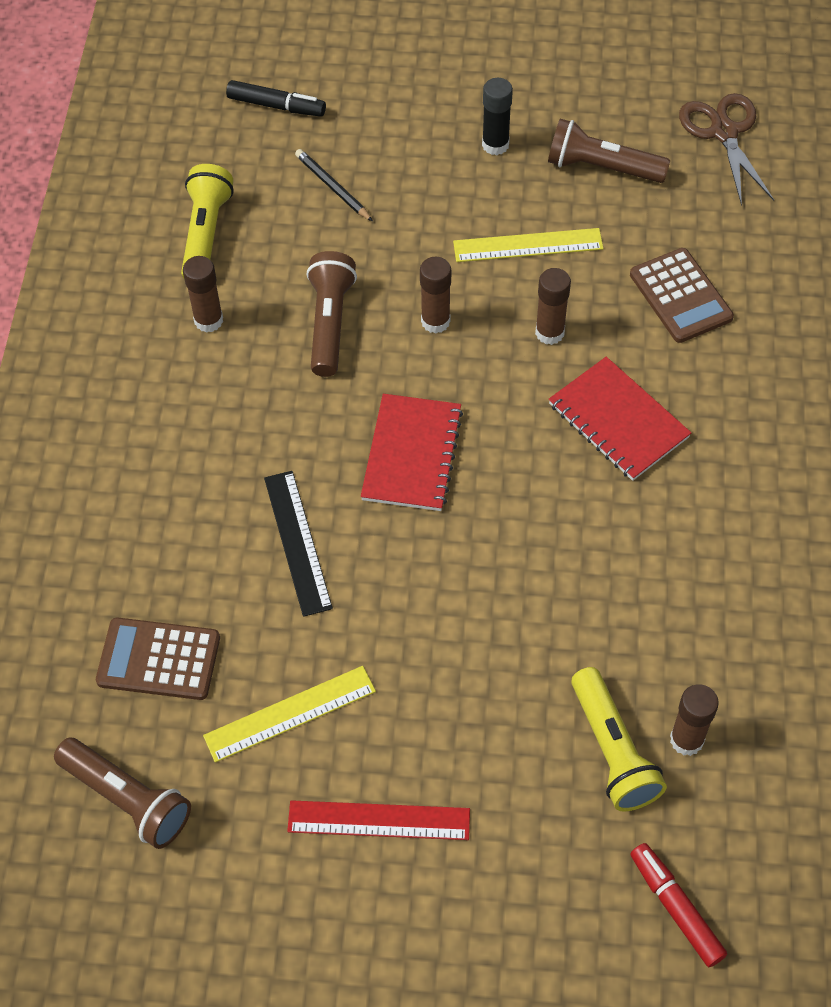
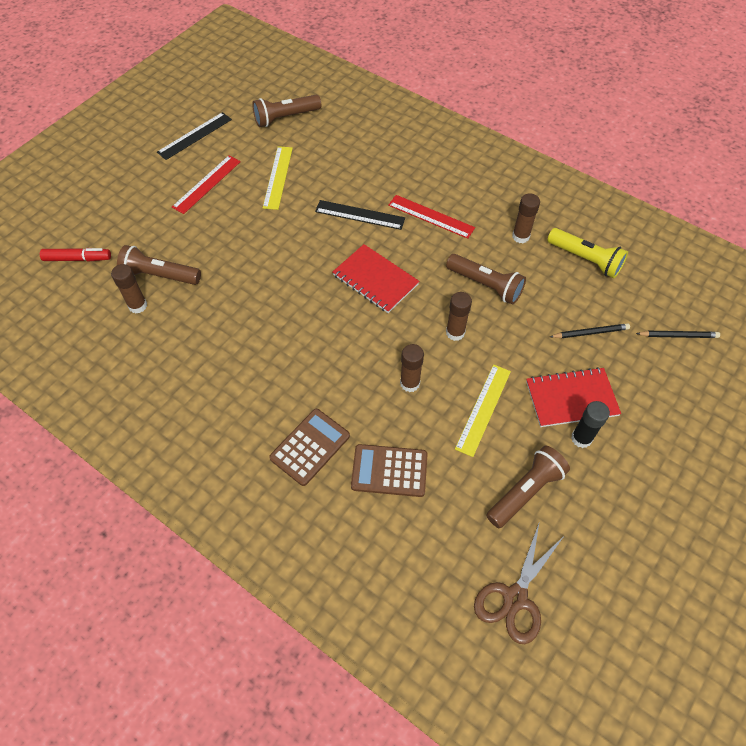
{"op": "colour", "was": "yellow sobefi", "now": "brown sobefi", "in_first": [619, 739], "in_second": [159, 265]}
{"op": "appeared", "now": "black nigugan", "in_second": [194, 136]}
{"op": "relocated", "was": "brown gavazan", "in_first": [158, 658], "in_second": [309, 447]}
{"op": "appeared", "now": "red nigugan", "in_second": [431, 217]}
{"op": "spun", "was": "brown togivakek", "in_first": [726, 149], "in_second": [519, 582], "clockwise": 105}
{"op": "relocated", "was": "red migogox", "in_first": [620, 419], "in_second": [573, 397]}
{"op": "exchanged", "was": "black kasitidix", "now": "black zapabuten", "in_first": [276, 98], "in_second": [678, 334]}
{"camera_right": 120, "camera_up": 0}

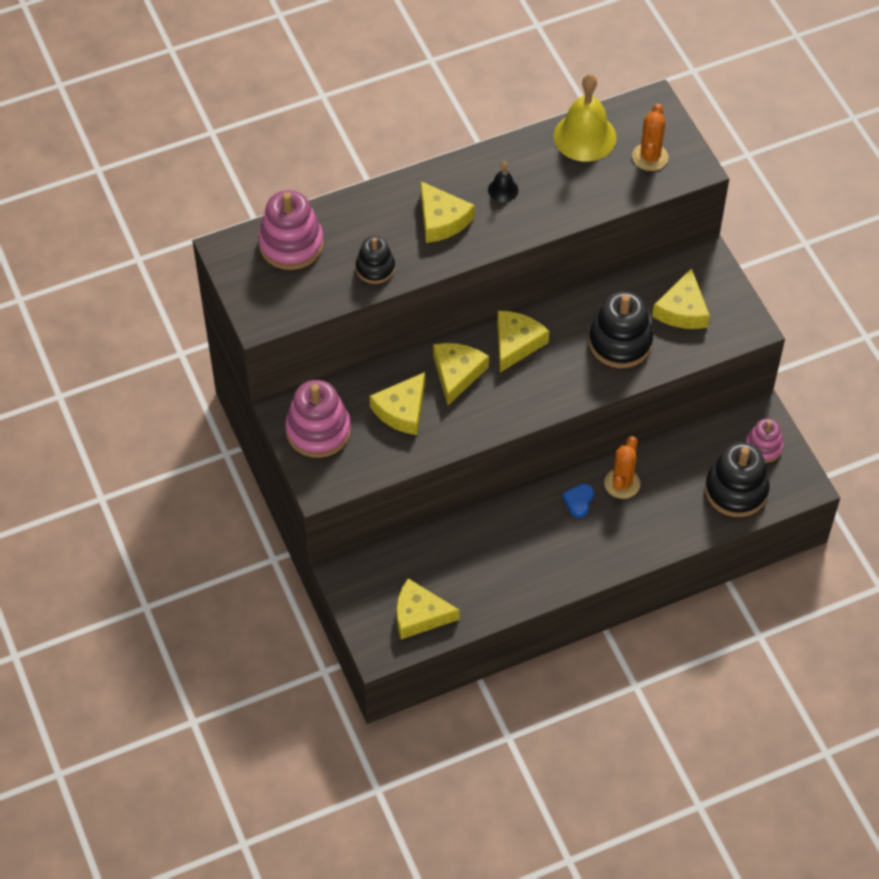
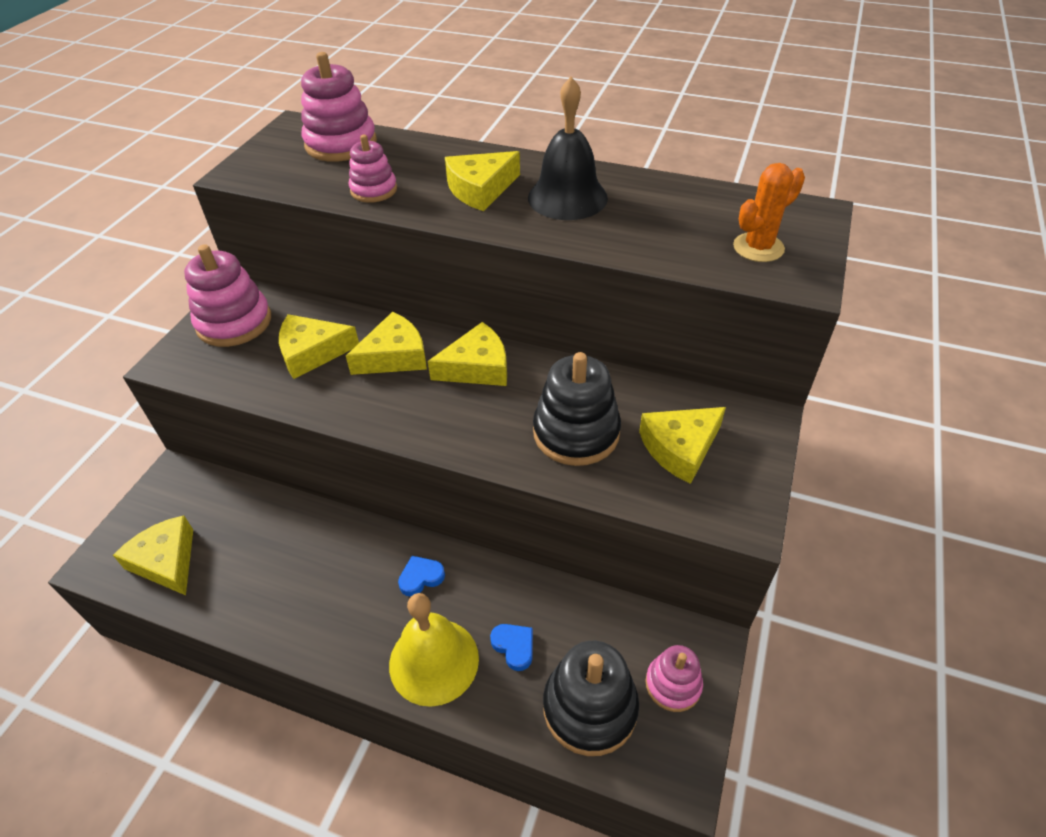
{"op": "colour", "was": "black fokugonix", "now": "pink fokugonix", "in_first": [375, 260], "in_second": [373, 169]}
{"op": "relocated", "was": "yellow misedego", "in_first": [585, 118], "in_second": [434, 650]}
{"op": "spun", "was": "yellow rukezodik", "in_first": [448, 212], "in_second": [482, 181], "clockwise": 45}
{"op": "appeared", "now": "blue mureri", "in_second": [511, 647]}
{"op": "size", "was": "black misedego", "in_first": [503, 181], "in_second": [568, 148], "ratio": 2.1}
{"op": "missing", "was": "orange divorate", "in_first": [622, 467]}
{"camera_right": 45, "camera_up": -10}

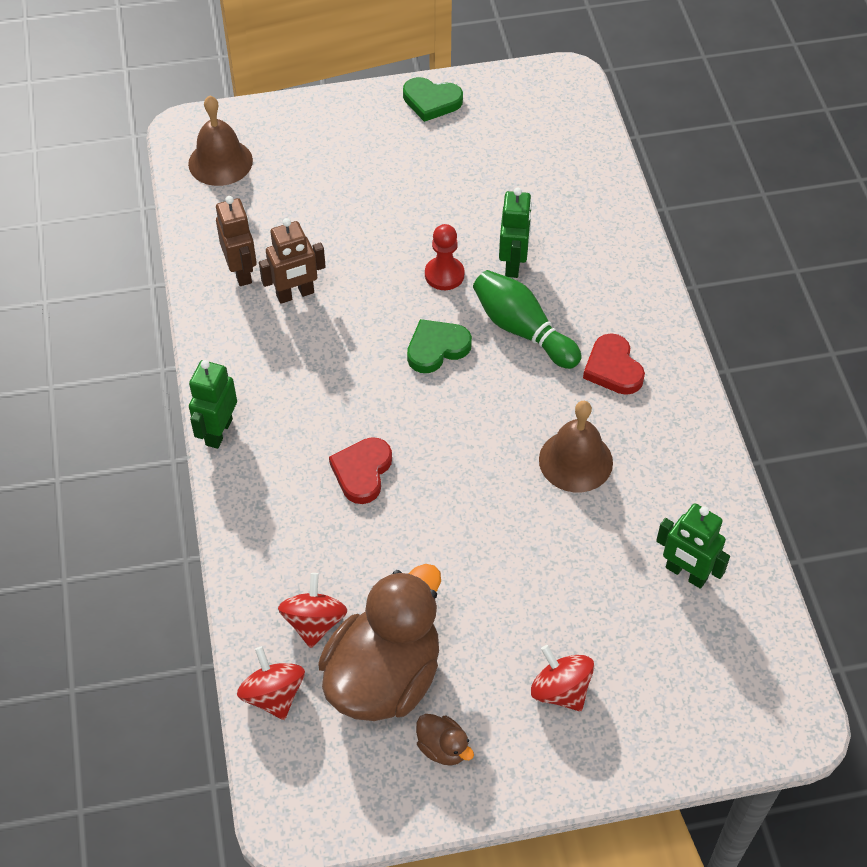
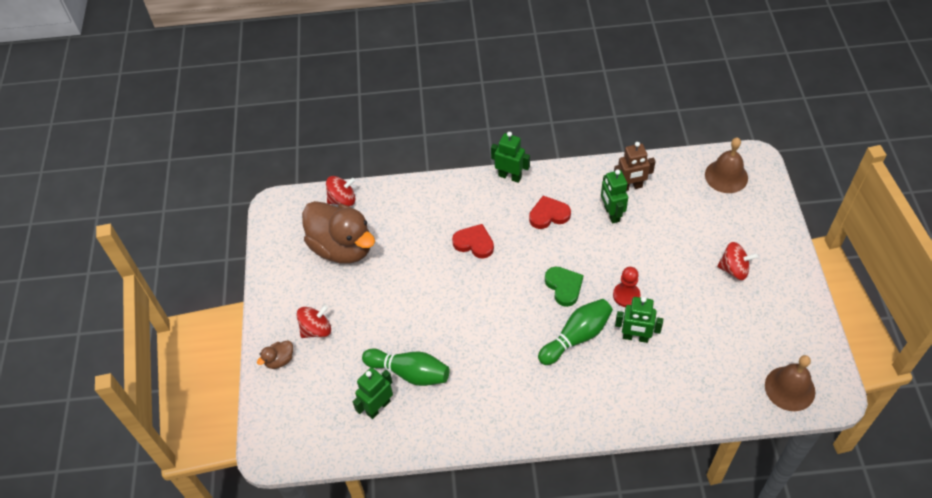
{"op": "relocated", "was": "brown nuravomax", "in_first": [445, 740], "in_second": [275, 354]}
{"op": "appeared", "now": "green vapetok", "in_second": [406, 367]}
{"op": "relocated", "was": "red mureri", "in_first": [614, 364], "in_second": [550, 212]}
{"op": "colour", "was": "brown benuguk", "now": "green benuguk", "in_first": [292, 261], "in_second": [614, 196]}
{"op": "relocated", "was": "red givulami", "in_first": [312, 610], "in_second": [737, 261]}
{"op": "relocated", "was": "brown misedego", "in_first": [576, 446], "in_second": [790, 383]}
{"op": "missing", "was": "green mureri", "in_first": [433, 99]}
{"camera_right": 100, "camera_up": 0}

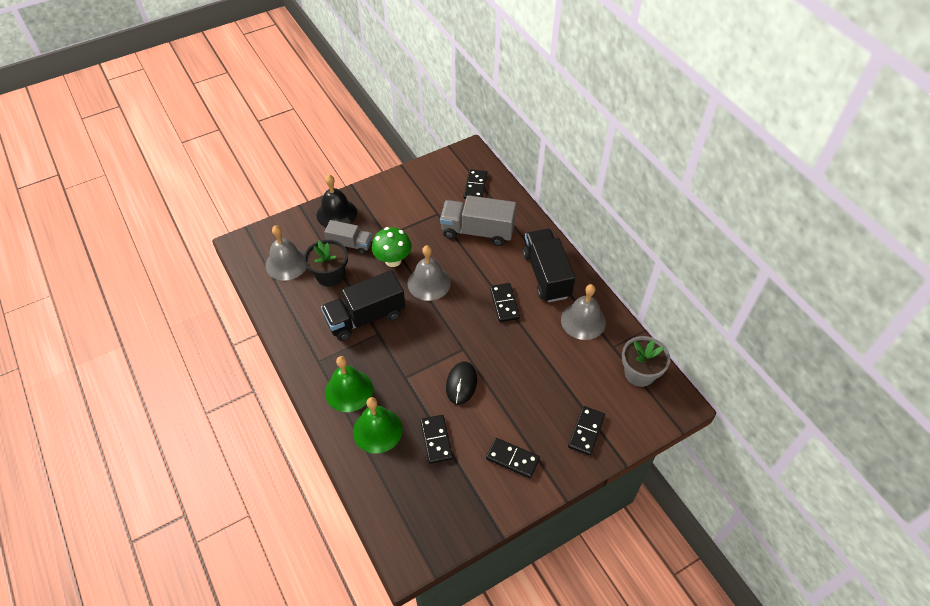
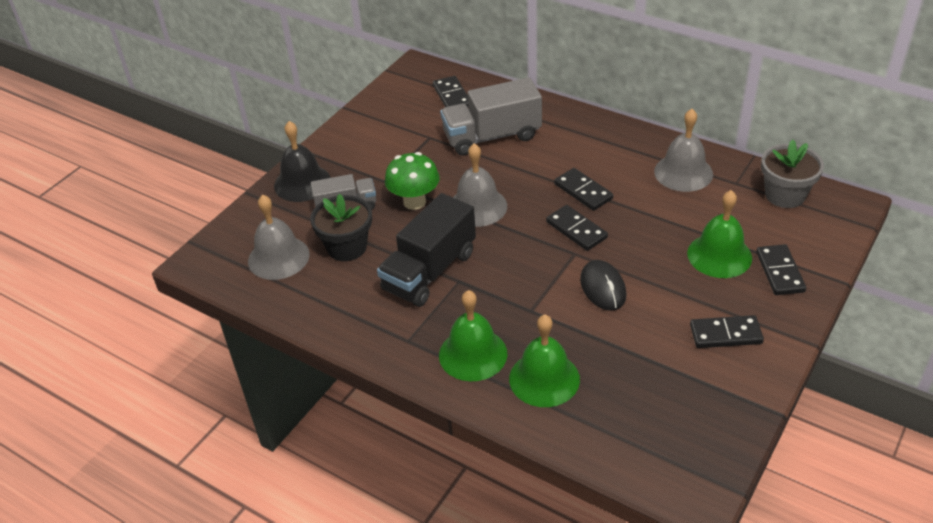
{"op": "relocated", "was": "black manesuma", "in_first": [436, 439], "in_second": [577, 228]}
{"op": "appeared", "now": "green misedego", "in_second": [719, 234]}
{"op": "missing", "was": "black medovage", "in_first": [548, 265]}
{"camera_right": -25, "camera_up": -10}

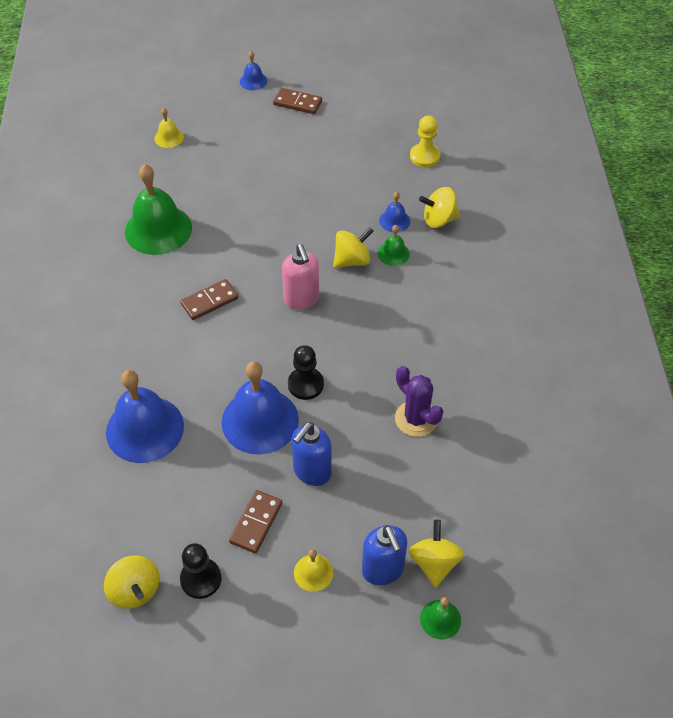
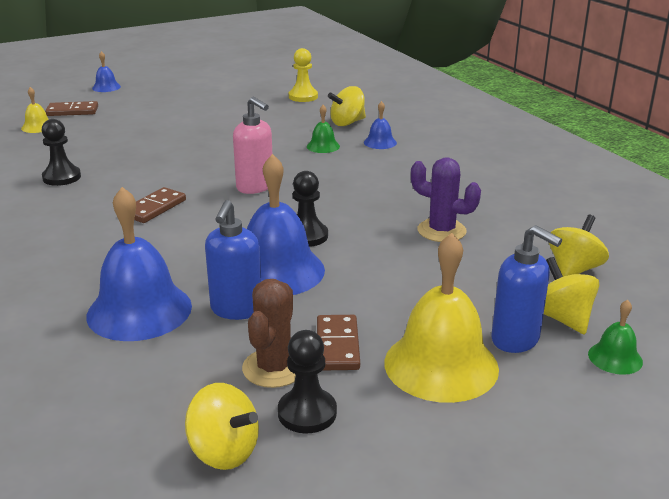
{"op": "exchanged", "was": "green misedego", "now": "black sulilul", "in_first": [158, 209], "in_second": [61, 152]}
{"op": "relocated", "was": "brown manesuma", "in_first": [297, 101], "in_second": [71, 108]}
{"op": "relocated", "was": "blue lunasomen", "in_first": [312, 454], "in_second": [233, 260]}
{"op": "appeared", "now": "brown divorate", "in_second": [269, 333]}
{"op": "relocated", "was": "blue misedego", "in_first": [394, 212], "in_second": [380, 125]}
{"op": "size", "was": "yellow misedego", "in_first": [313, 570], "in_second": [441, 318], "ratio": 2.14}
{"op": "relocated", "was": "yellow givulami", "in_first": [353, 247], "in_second": [578, 246]}
{"camera_right": -25, "camera_up": -25}

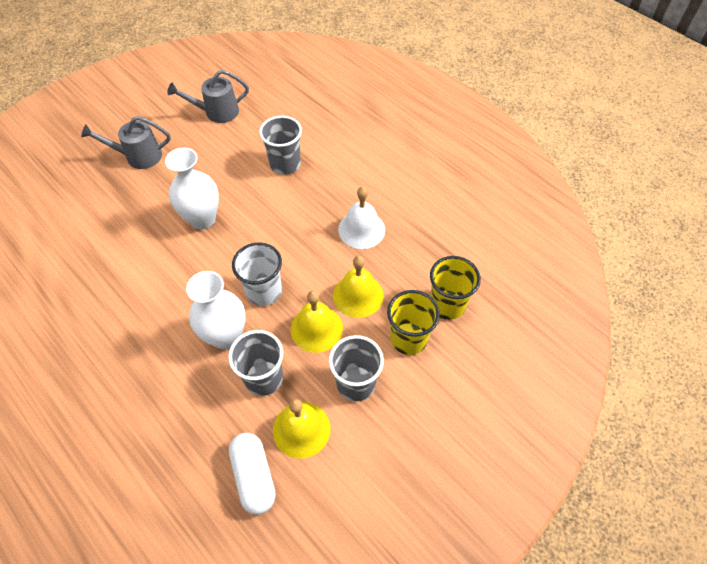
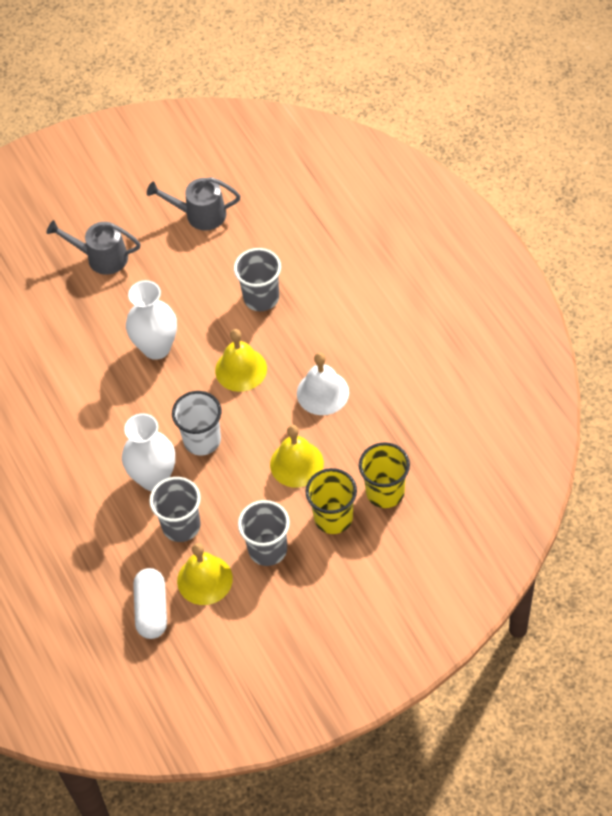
{"op": "relocated", "was": "yellow misedego", "in_first": [317, 322], "in_second": [241, 360]}
{"camera_right": 20, "camera_up": 0}

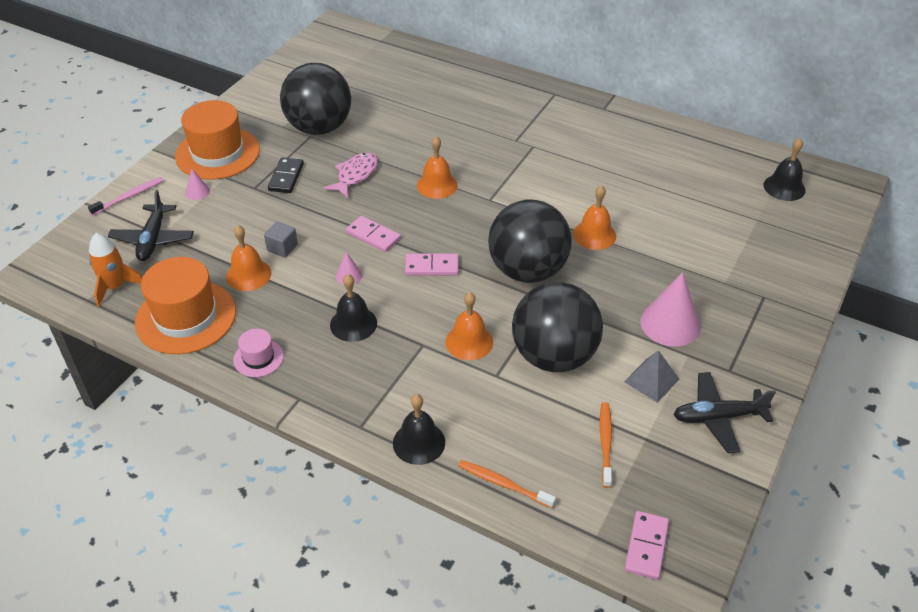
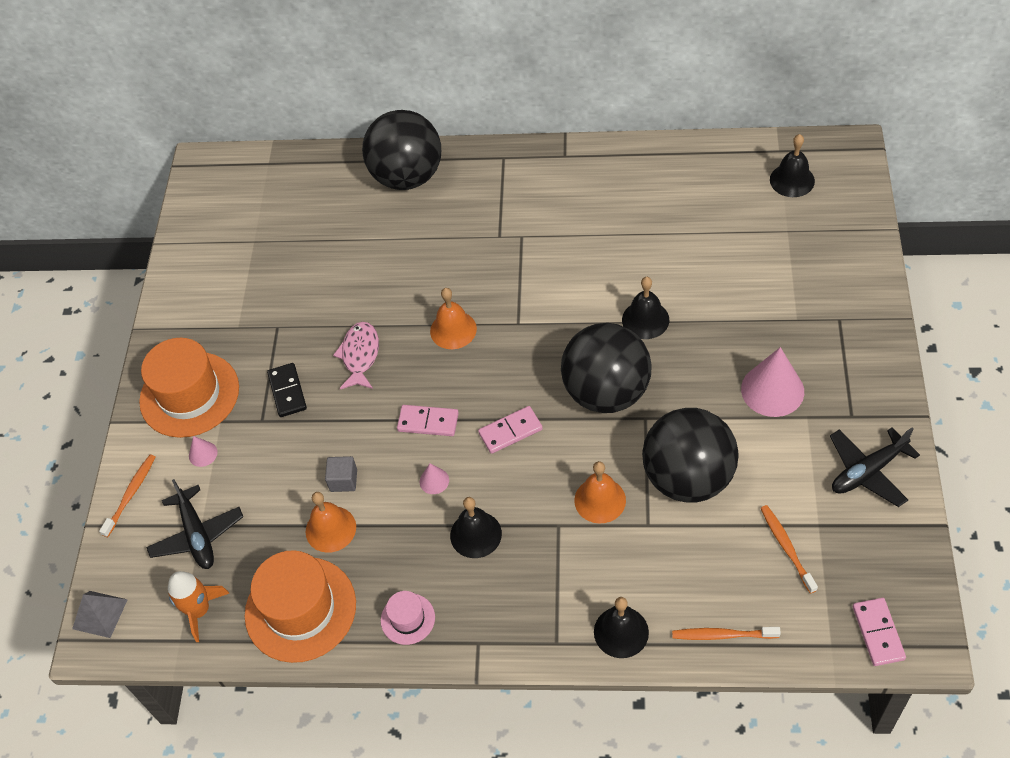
{"op": "relocated", "was": "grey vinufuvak", "in_first": [651, 377], "in_second": [100, 614]}
{"op": "colour", "was": "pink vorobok", "now": "orange vorobok", "in_first": [126, 196], "in_second": [127, 496]}
{"op": "relocated", "was": "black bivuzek", "in_first": [315, 99], "in_second": [401, 150]}
{"op": "colour", "was": "orange misedego", "now": "black misedego", "in_first": [594, 217], "in_second": [645, 308]}
{"camera_right": -20, "camera_up": 10}

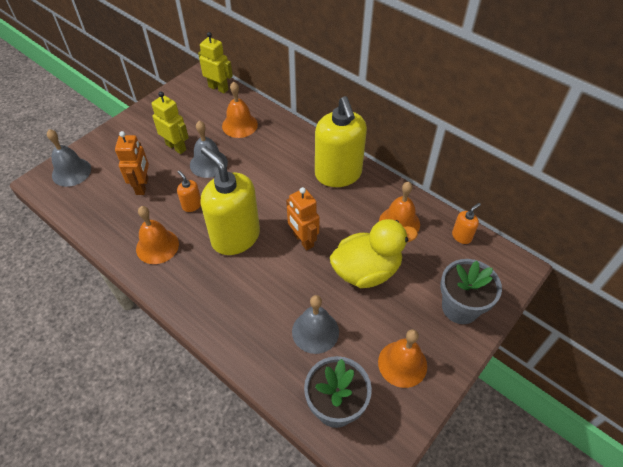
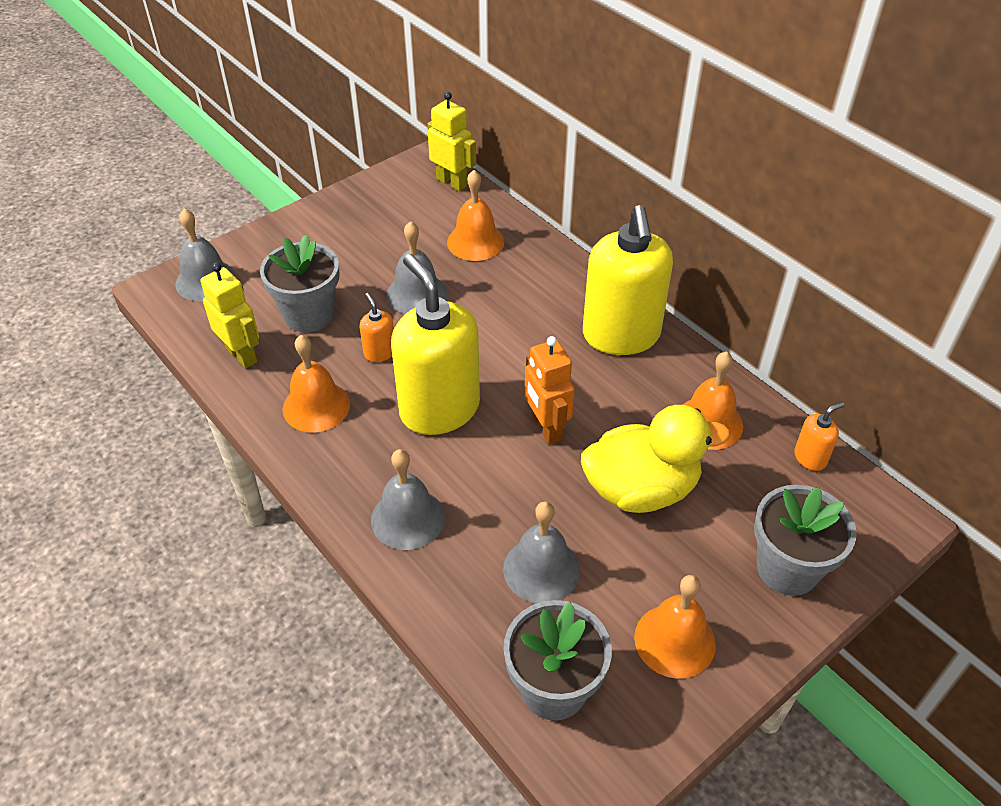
{"op": "relocated", "was": "yellow benuguk", "in_first": [170, 122], "in_second": [229, 315]}
{"op": "exchanged", "was": "orange benuguk", "now": "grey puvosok", "in_first": [132, 163], "in_second": [299, 283]}
{"op": "appeared", "now": "grey misedego", "in_second": [408, 499]}
{"camera_right": 10, "camera_up": -5}

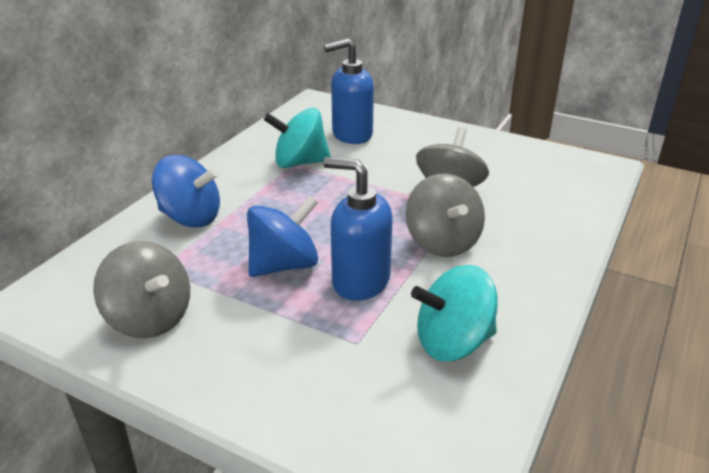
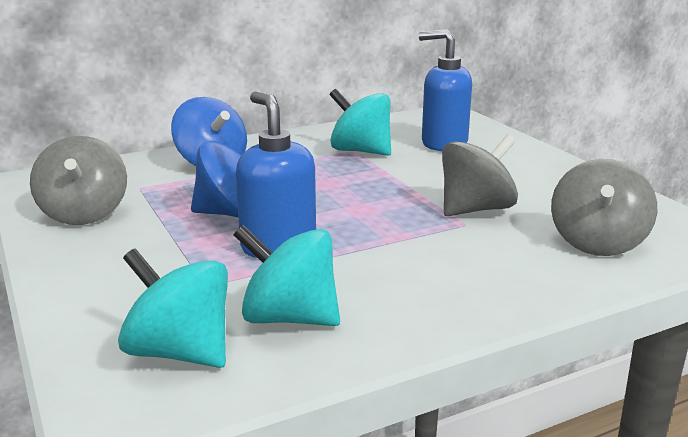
{"op": "appeared", "now": "turquoise givulami", "in_second": [173, 308]}
{"op": "relocated", "was": "grey givulami", "in_first": [445, 215], "in_second": [604, 207]}
{"camera_right": 35, "camera_up": -10}

